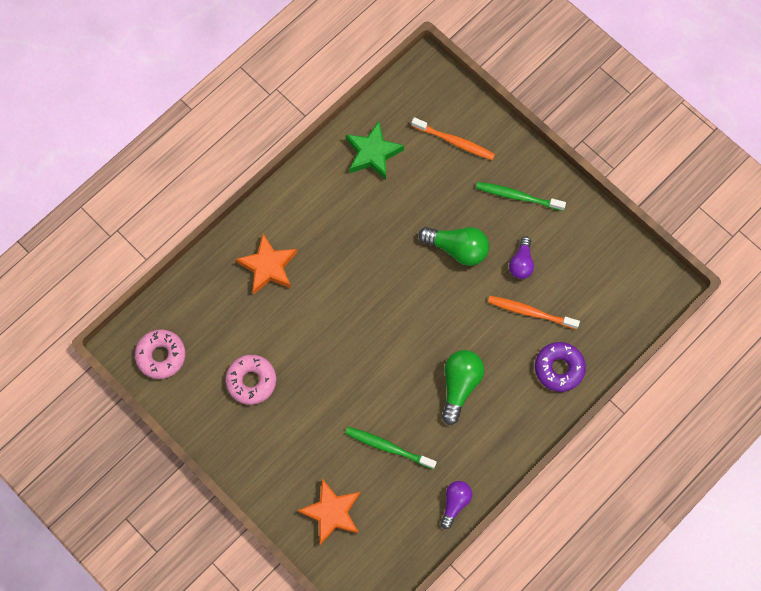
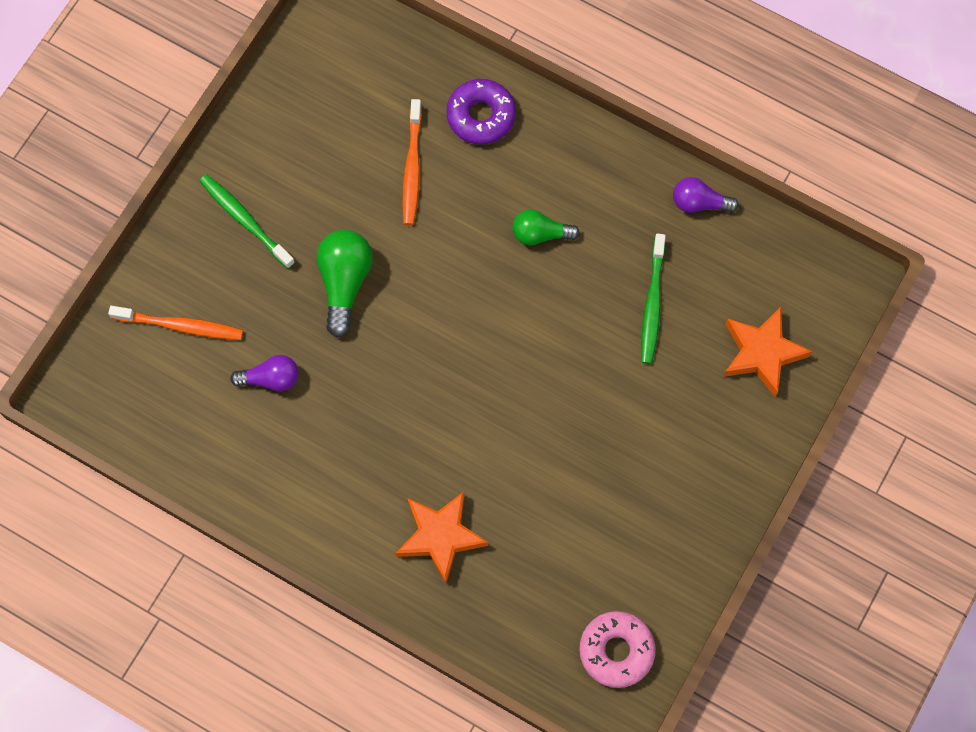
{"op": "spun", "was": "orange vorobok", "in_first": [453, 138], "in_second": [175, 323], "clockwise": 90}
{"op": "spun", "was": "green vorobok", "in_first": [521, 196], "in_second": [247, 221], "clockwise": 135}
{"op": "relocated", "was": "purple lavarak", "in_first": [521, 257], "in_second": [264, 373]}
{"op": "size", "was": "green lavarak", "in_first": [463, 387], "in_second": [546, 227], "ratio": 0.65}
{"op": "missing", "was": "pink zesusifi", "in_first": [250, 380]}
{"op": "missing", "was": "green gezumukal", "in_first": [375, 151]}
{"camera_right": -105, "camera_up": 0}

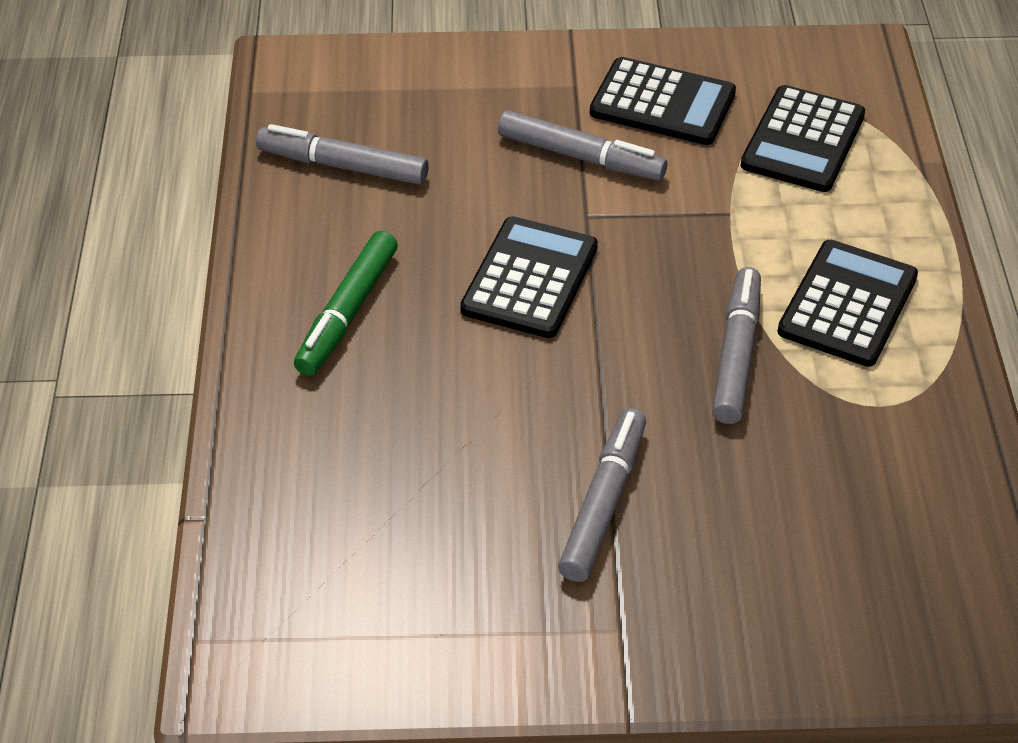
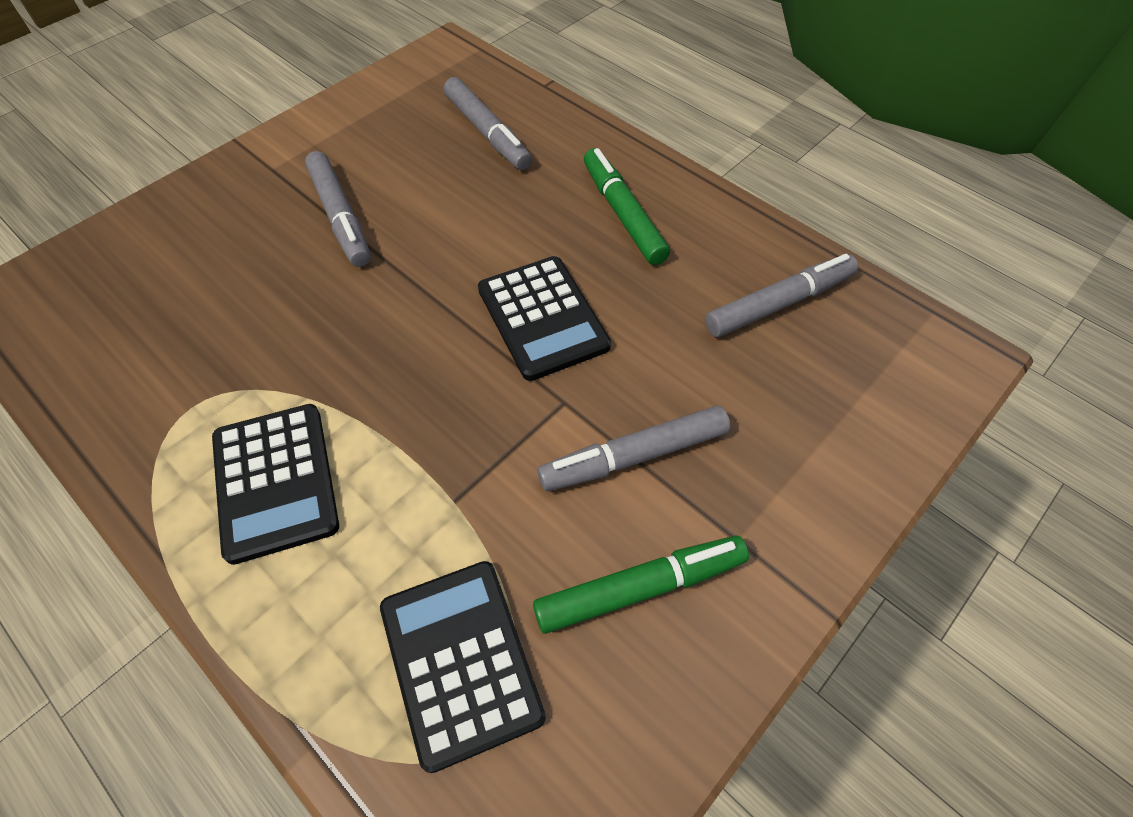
{"op": "relocated", "was": "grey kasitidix", "in_first": [736, 345], "in_second": [488, 123]}
{"op": "exchanged", "was": "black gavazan", "now": "green kasitidix", "in_first": [663, 101], "in_second": [641, 585]}
{"camera_right": 135, "camera_up": 10}

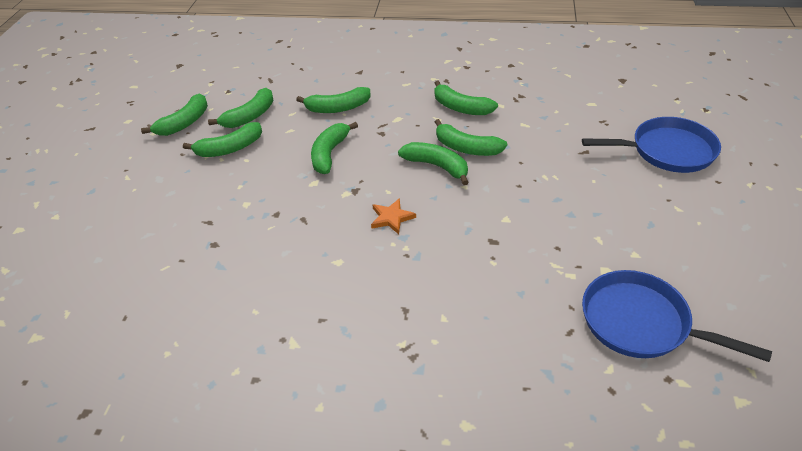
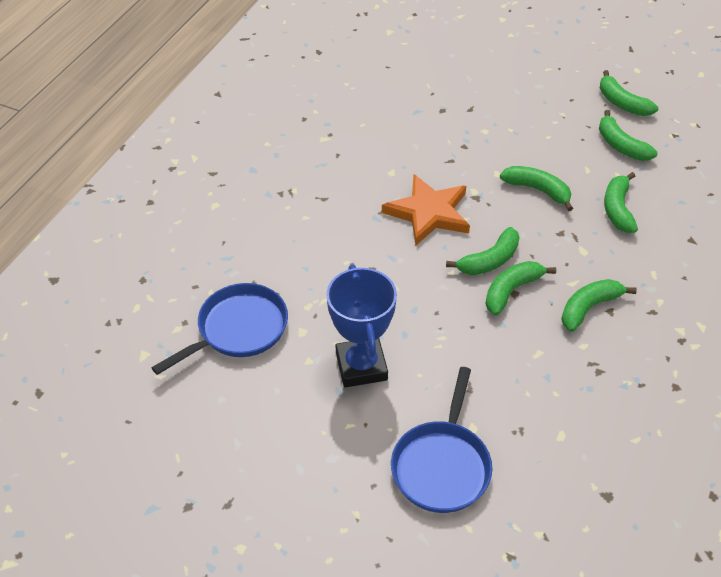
{"op": "appeared", "now": "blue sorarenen", "in_second": [361, 326]}
{"op": "size", "was": "orange gezumukal", "in_first": [393, 216], "in_second": [426, 210], "ratio": 2.11}
{"op": "missing", "was": "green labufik", "in_first": [222, 139]}
{"camera_right": 105, "camera_up": 5}

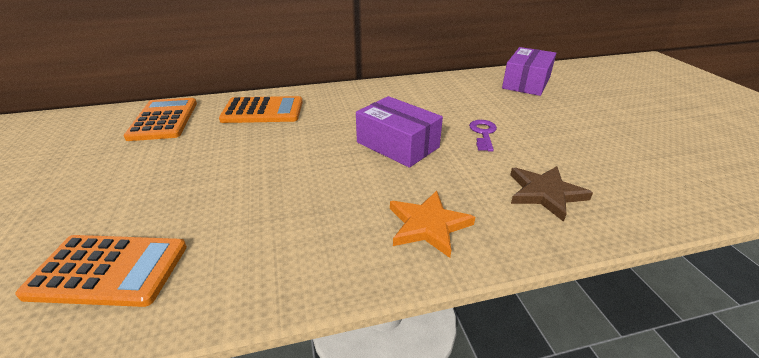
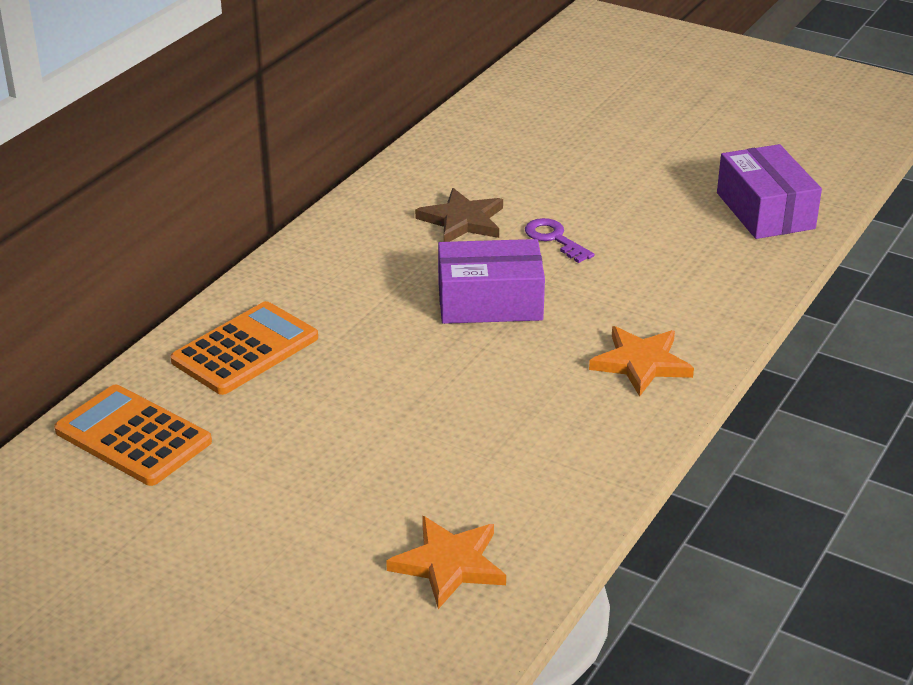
{"op": "exchanged", "was": "orange gavazan", "now": "orange gezumukal", "in_first": [101, 271], "in_second": [446, 562]}
{"op": "relocated", "was": "brown gezumukal", "in_first": [551, 194], "in_second": [459, 215]}
{"op": "relocated", "was": "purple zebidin", "in_first": [529, 71], "in_second": [769, 191]}
{"camera_right": -45, "camera_up": 0}

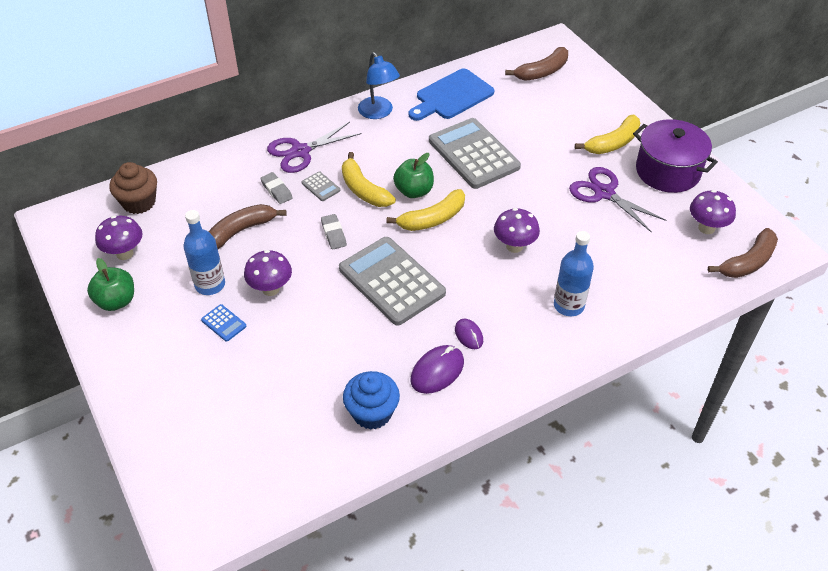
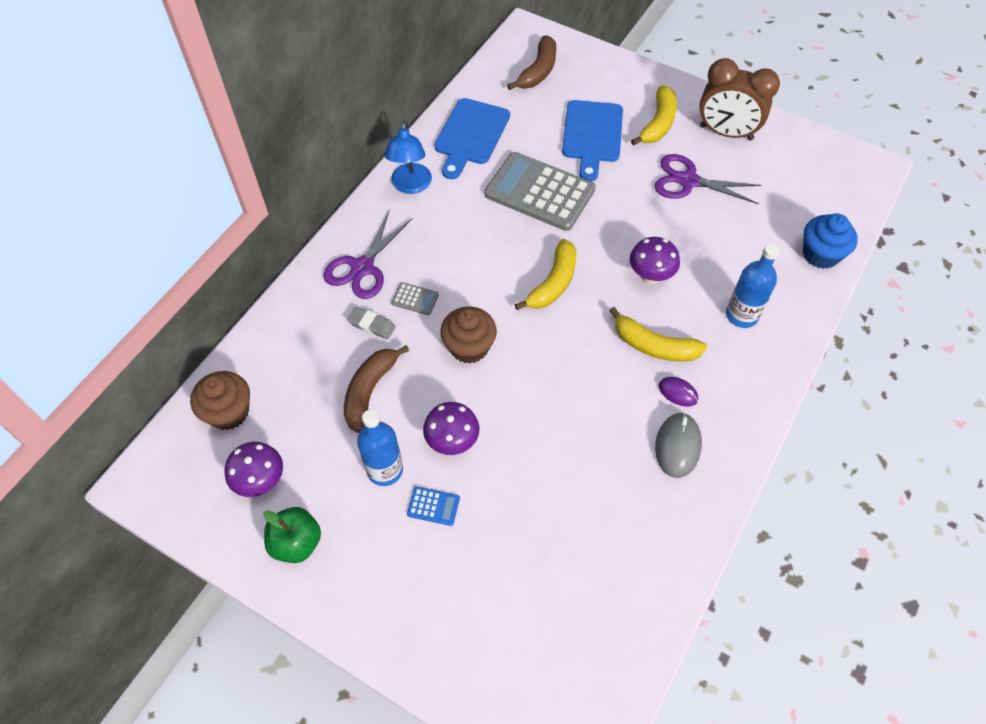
{"op": "spun", "was": "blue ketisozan", "in_first": [379, 85], "in_second": [408, 157], "clockwise": 60}
{"op": "exchanged", "was": "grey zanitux", "now": "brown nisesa", "in_first": [334, 231], "in_second": [468, 335]}
{"op": "appeared", "now": "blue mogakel", "in_second": [592, 141]}
{"op": "relocated", "was": "yellow labufik", "in_first": [369, 179], "in_second": [658, 334]}
{"op": "colour", "was": "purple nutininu", "now": "grey nutininu", "in_first": [437, 369], "in_second": [678, 445]}
{"op": "exchanged", "was": "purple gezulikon", "now": "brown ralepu", "in_first": [675, 156], "in_second": [739, 99]}
{"op": "relocated", "was": "blue nisesa", "in_first": [371, 400], "in_second": [830, 241]}
{"op": "missing", "was": "grey gavazan", "in_first": [392, 281]}
{"op": "missing", "was": "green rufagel", "in_first": [413, 175]}
{"op": "missing", "was": "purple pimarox", "in_first": [713, 212]}
{"op": "missing", "was": "brown labufik", "in_first": [743, 253]}
{"camera_right": -30, "camera_up": 10}

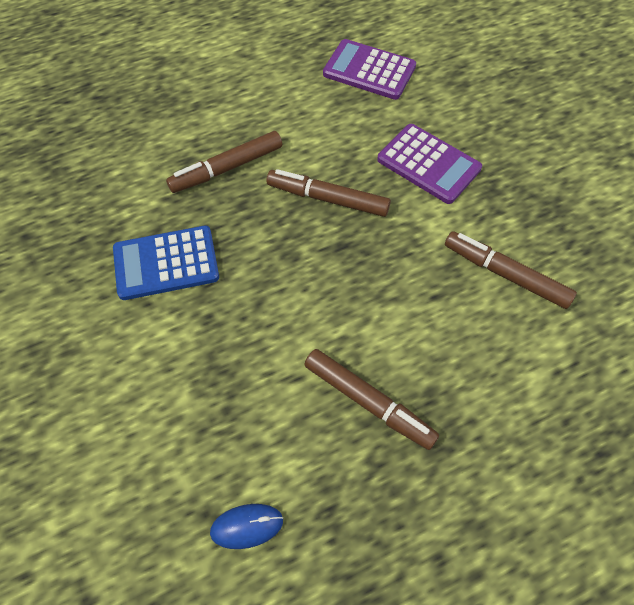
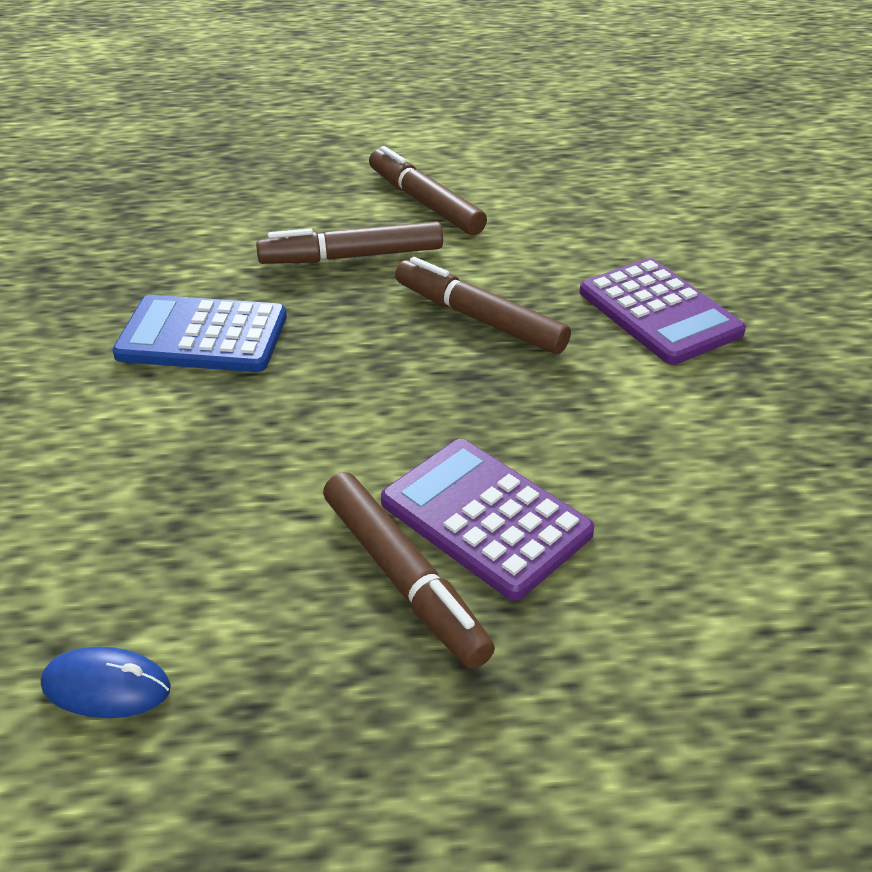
{"op": "relocated", "was": "brown kasitidix", "in_first": [511, 270], "in_second": [428, 190]}
{"op": "relocated", "was": "purple gavazan", "in_first": [369, 69], "in_second": [487, 519]}
{"camera_right": 20, "camera_up": -20}

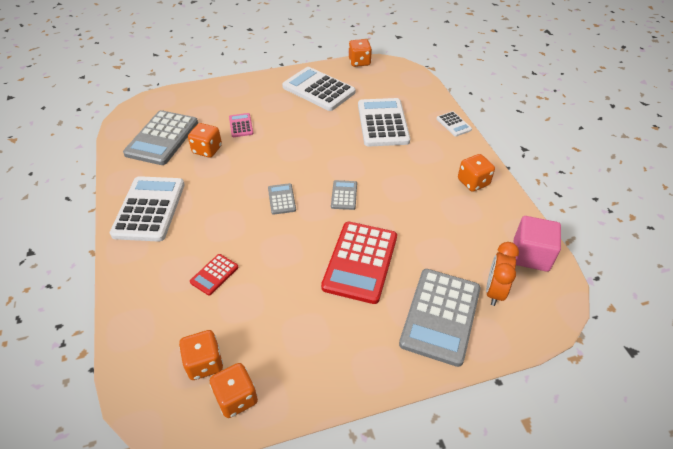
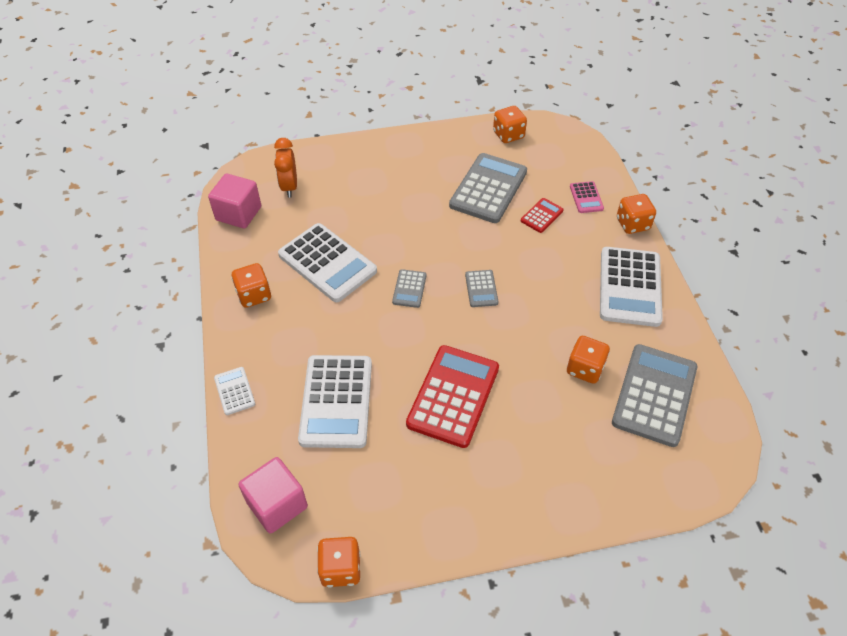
{"op": "appeared", "now": "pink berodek", "in_second": [273, 495]}
{"op": "spun", "was": "orange ralepu", "in_first": [502, 274], "in_second": [285, 168], "clockwise": 150}
{"op": "relocated", "was": "white gavazan", "in_first": [318, 89], "in_second": [327, 262]}
{"op": "relocated", "was": "red gavazan", "in_first": [359, 263], "in_second": [452, 396]}
{"op": "relocated", "was": "grey gavazan", "in_first": [440, 318], "in_second": [488, 188]}
{"op": "relocated", "was": "pink gavazan", "in_first": [241, 125], "in_second": [587, 197]}
{"op": "relocated", "was": "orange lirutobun", "in_first": [201, 355], "in_second": [636, 214]}
{"camera_right": -175, "camera_up": 5}

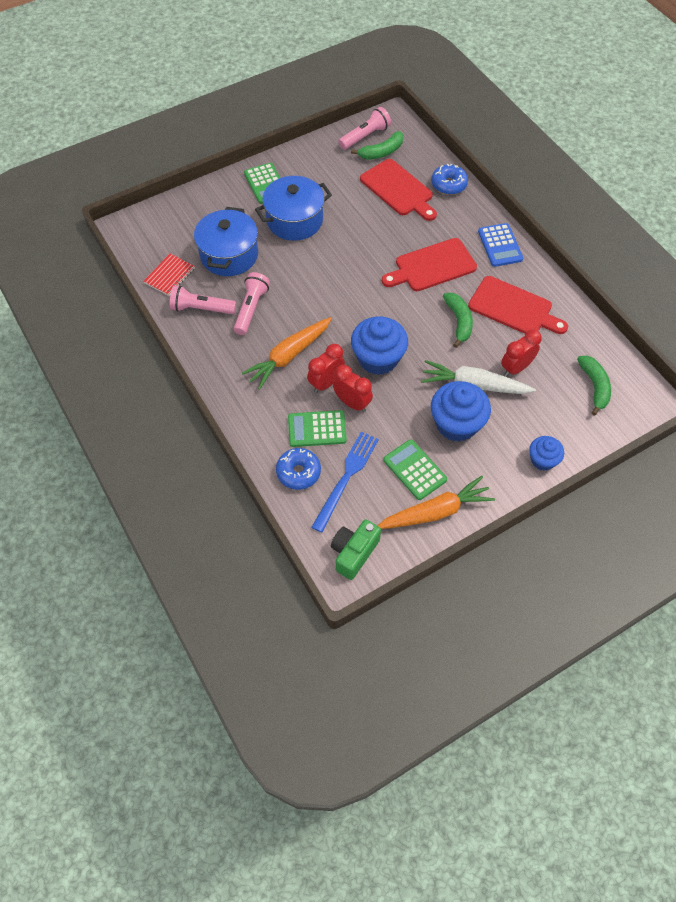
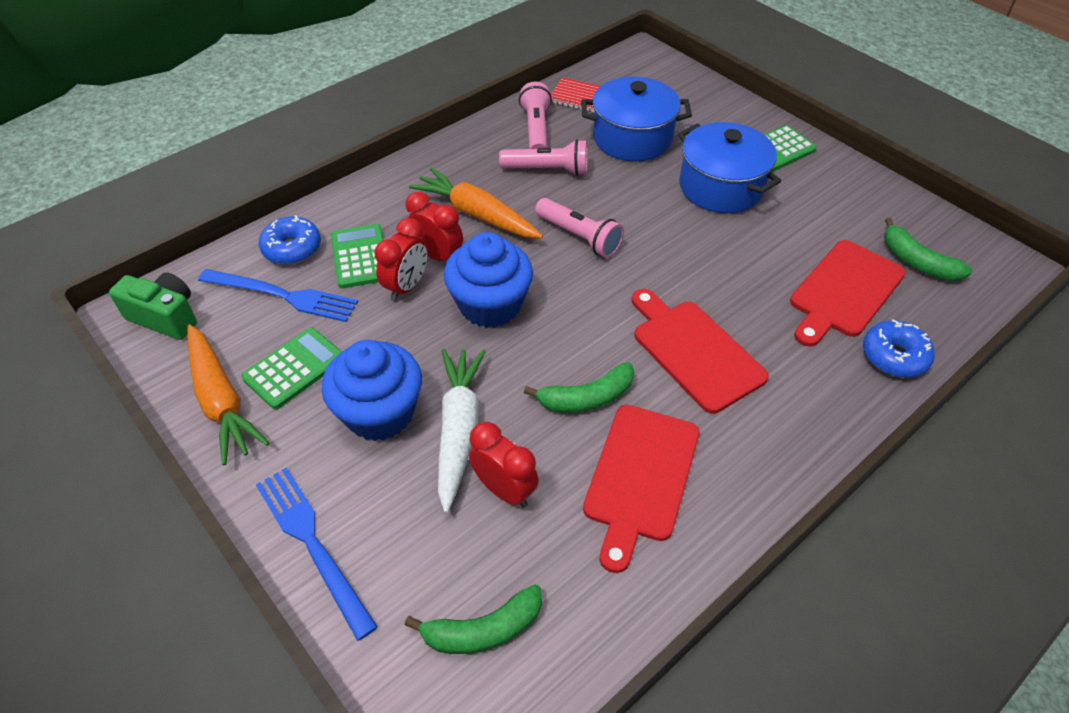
{"op": "exchanged", "was": "blue nisesa", "now": "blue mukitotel", "in_first": [546, 453], "in_second": [317, 554]}
{"op": "relocated", "was": "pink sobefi", "in_first": [364, 128], "in_second": [579, 228]}
{"op": "missing", "was": "blue gavazan", "in_first": [500, 245]}
{"camera_right": 80, "camera_up": -10}

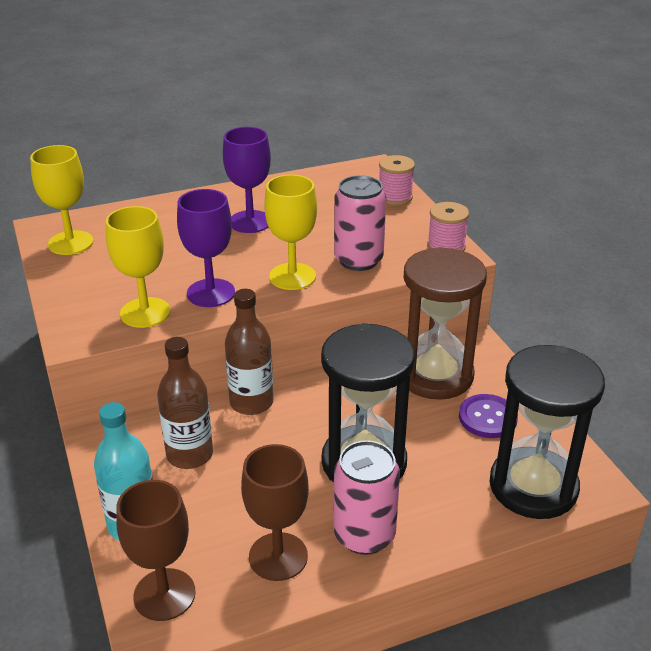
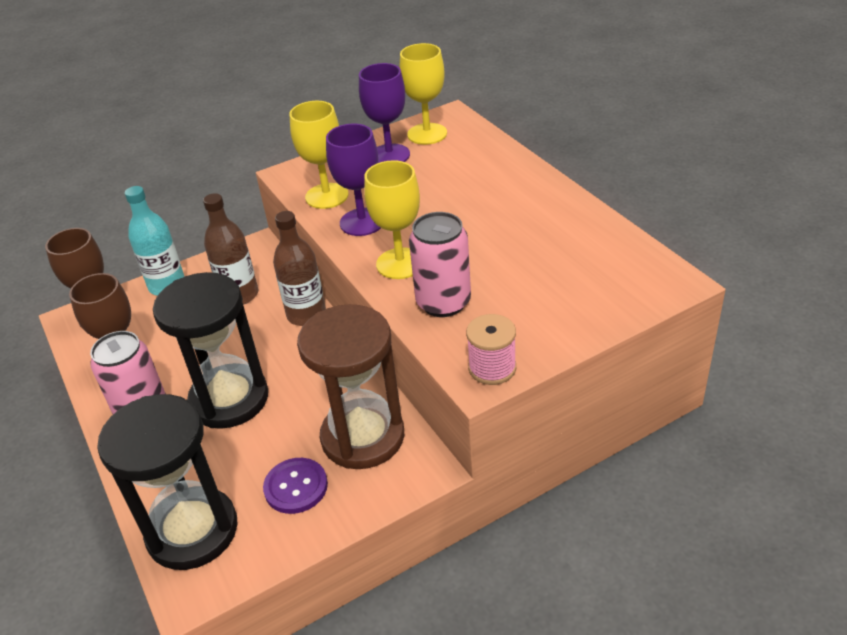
{"op": "relocated", "was": "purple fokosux", "in_first": [247, 180], "in_second": [384, 113]}
{"op": "missing", "was": "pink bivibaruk", "in_first": [397, 180]}
{"camera_right": 85, "camera_up": 5}

